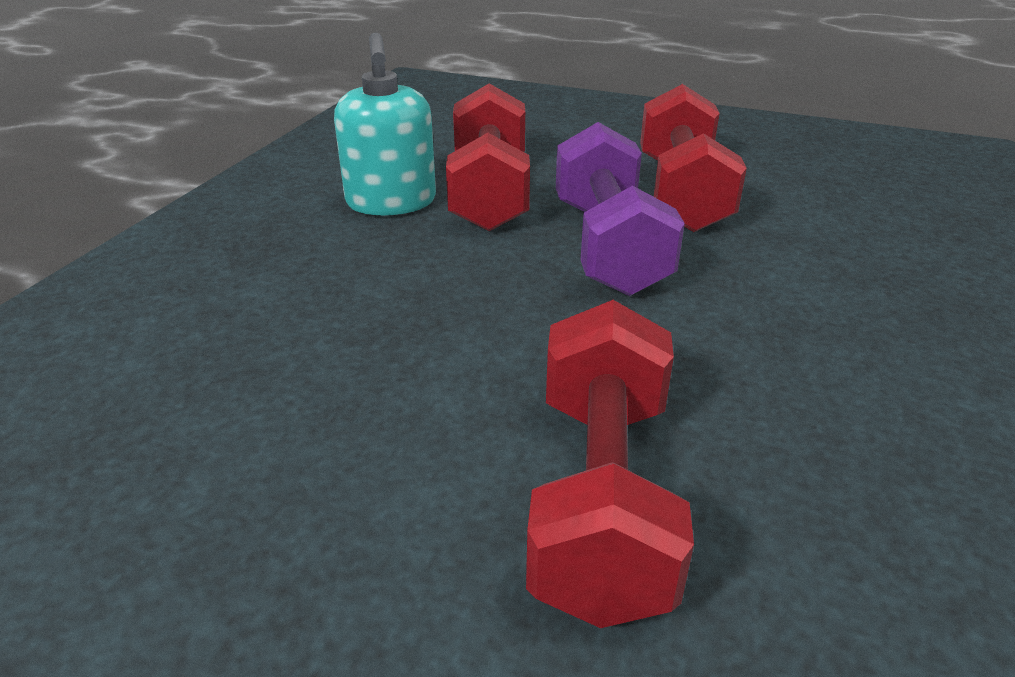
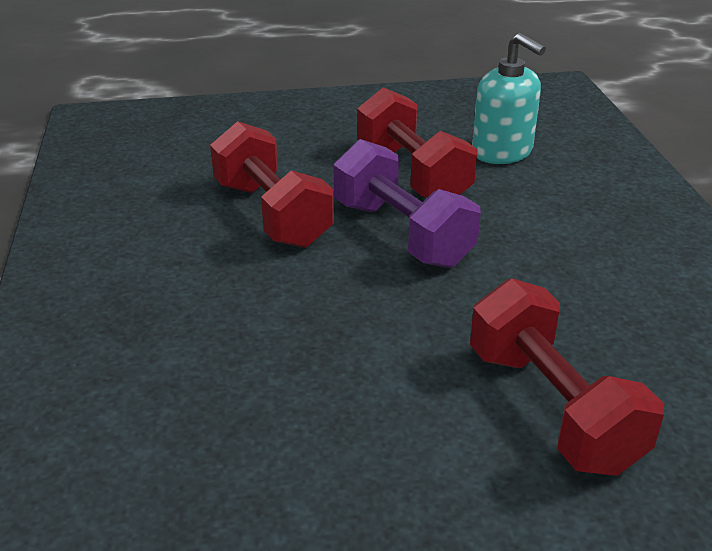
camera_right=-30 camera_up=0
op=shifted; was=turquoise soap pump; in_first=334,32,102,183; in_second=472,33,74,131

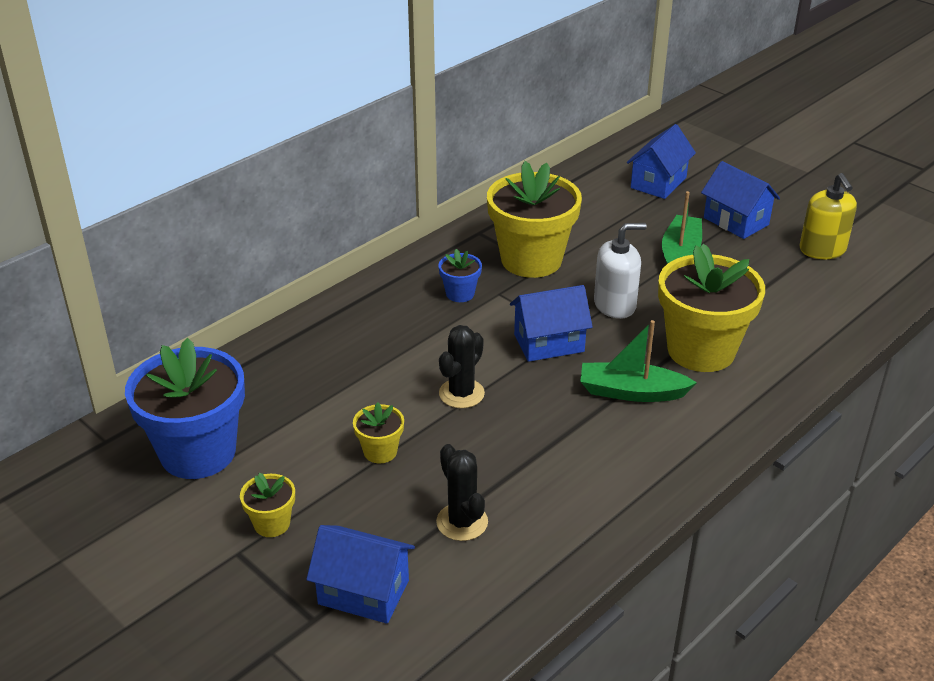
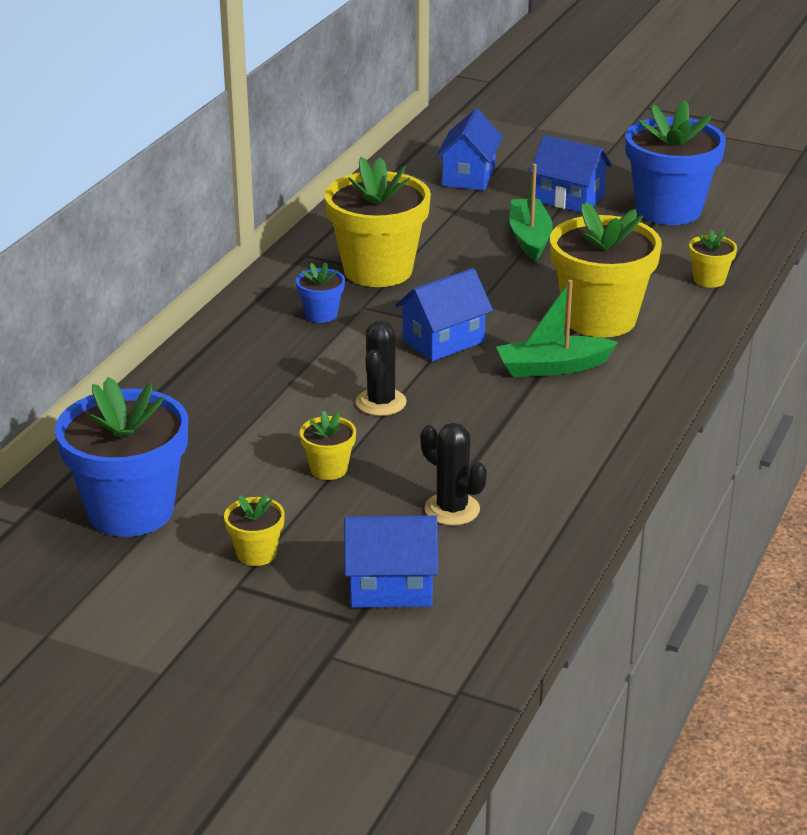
camera_right=-20 camera_up=-5
op=swapped; was=yellow soap pump; now=blue plant pot; in_first=800,173,57,86; in_second=625,100,101,125
op=new; now=yellow plant pot; in_second=689,230,48,58
op=gone; was=white soap pump; in_first=594,223,53,96

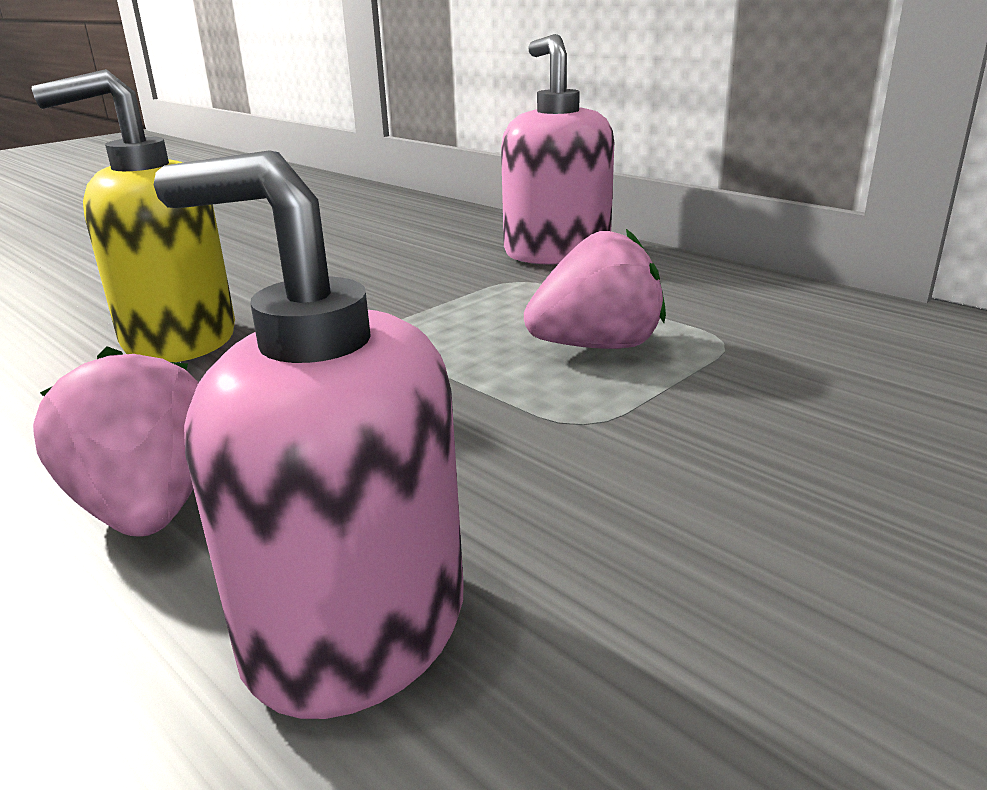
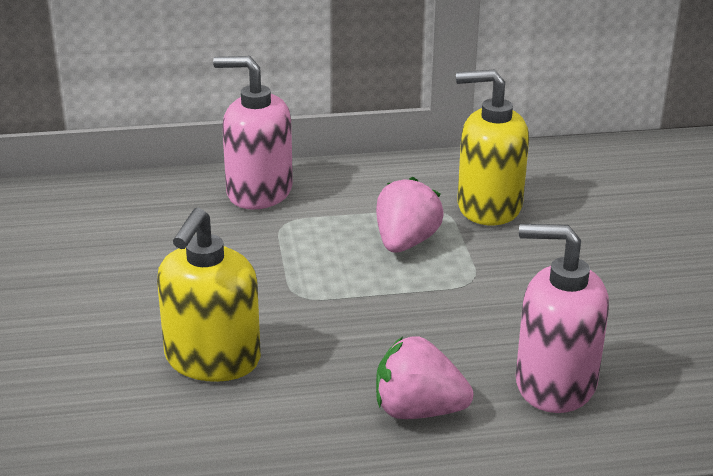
camera_right=-55 camera_up=5
op=new; now=yellow soap pump; in_second=456,69,73,156
op=rotated; was=rose-pink soap pump; in_first=154,150,310,569; in_second=516,224,93,189; clockwise=45

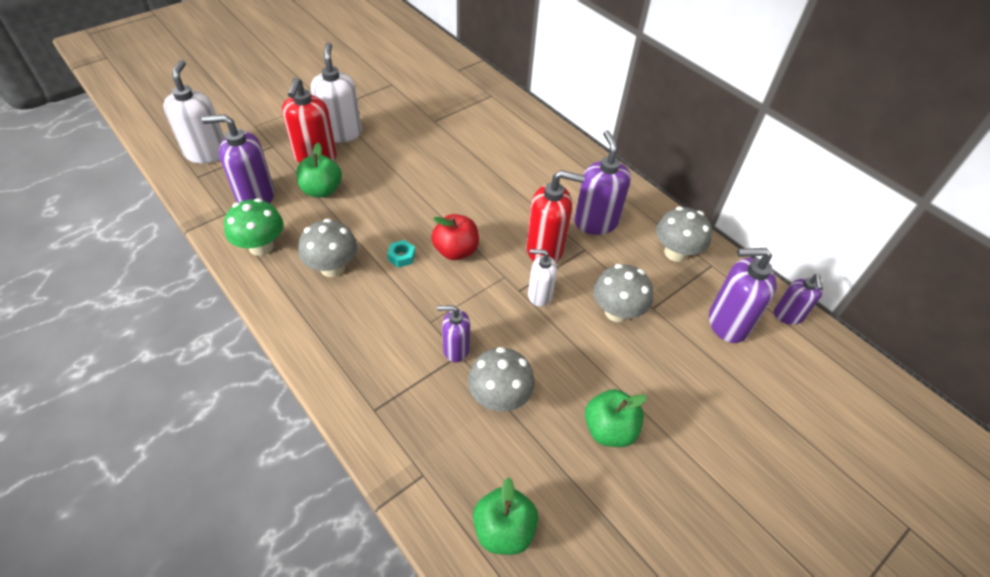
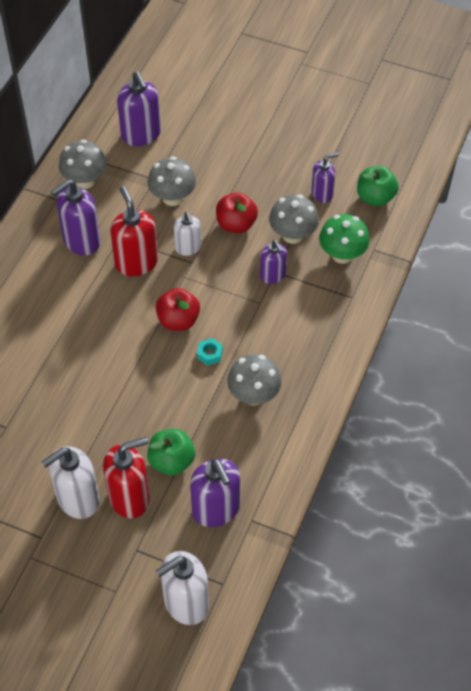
camera_right=-115 camera_up=5
op=new; now=crimson apple; in_second=216,192,42,41
op=shifted; was=violet soap pump; in_first=774,274,49,51; in_second=311,153,28,50
op=shifted; was=leaf-green mushroom; in_first=224,198,60,58; in_second=319,214,50,50
op=gone; was=leaf-green apple; in_first=585,389,62,58

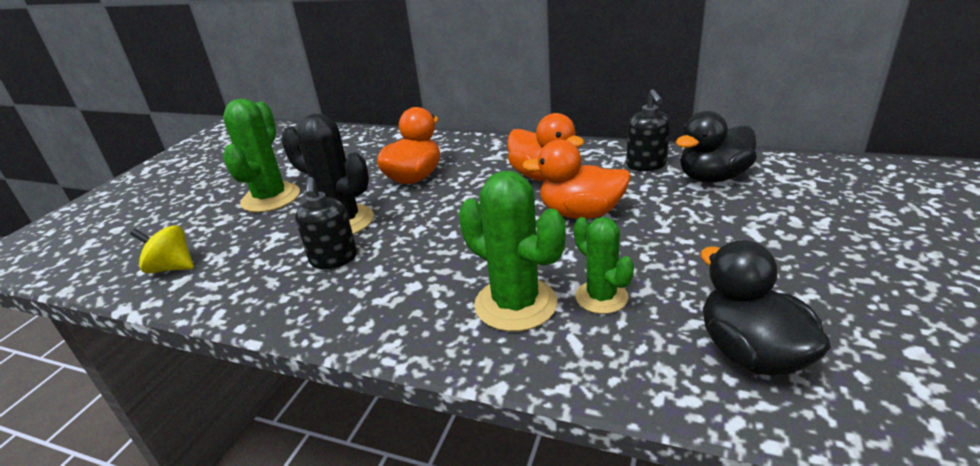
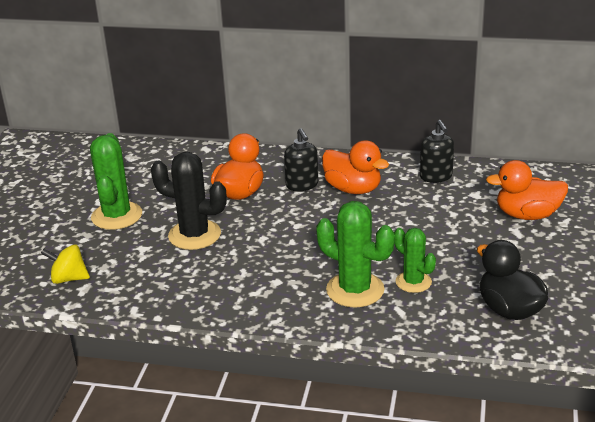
camera_right=-10 camera_up=0
op=shifted; was=ebony soap pump; in_first=295,177,62,92; in_second=284,128,34,63
op=shifted; was=orange-coloured rubber duck; in_first=522,139,109,80; in_second=486,160,82,60
op=gone; was=ebony rubber duck; in_first=676,111,81,72

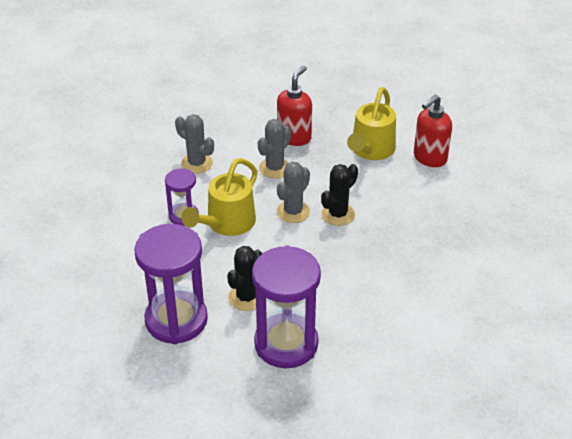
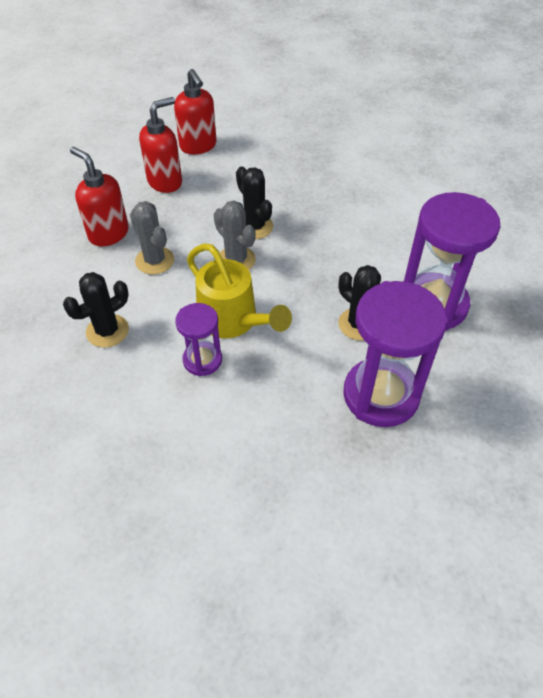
camera_right=-75 camera_up=10
op=repainted; was=ash-grey prickly plant; now=ebony prickly plant; in_first=175,114,39,60; in_second=63,272,66,75
op=swapped; was=yellow watering pot; now=crimson soap pump; in_first=347,87,49,73; in_second=139,97,43,96

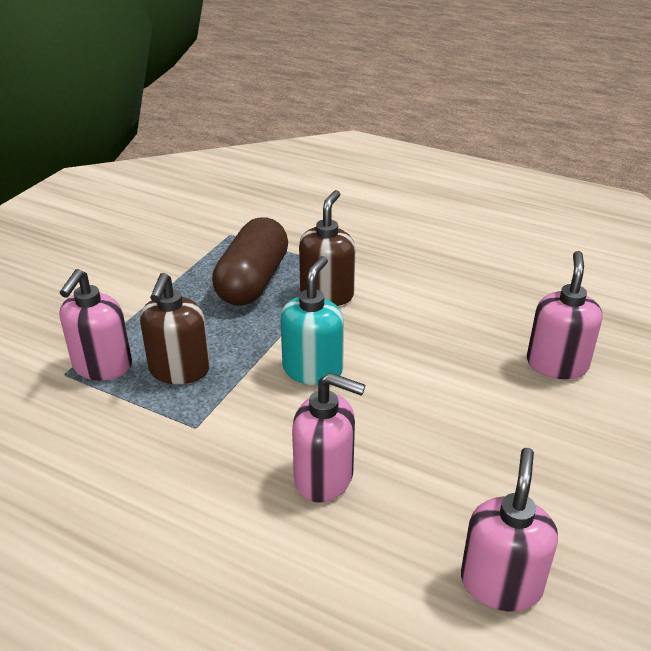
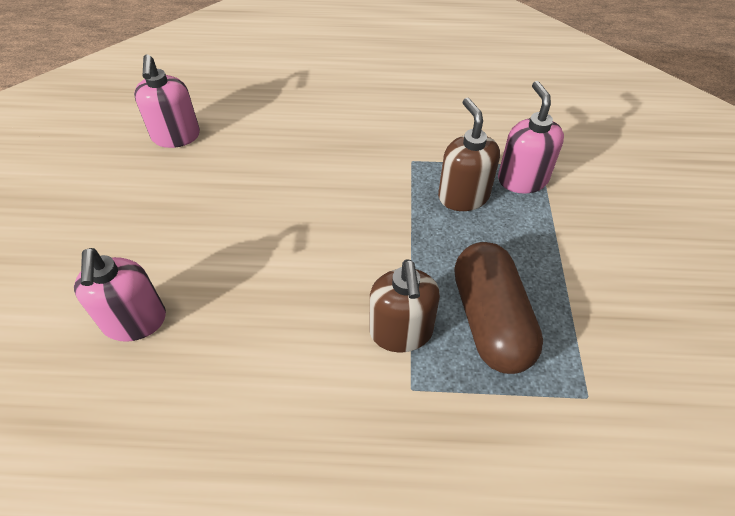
camera_right=155 camera_up=15
op=gone; was=turquoise soap pump; in_first=280,256,64,129
op=gone; was=rose-pink soap pump; in_first=292,373,73,129

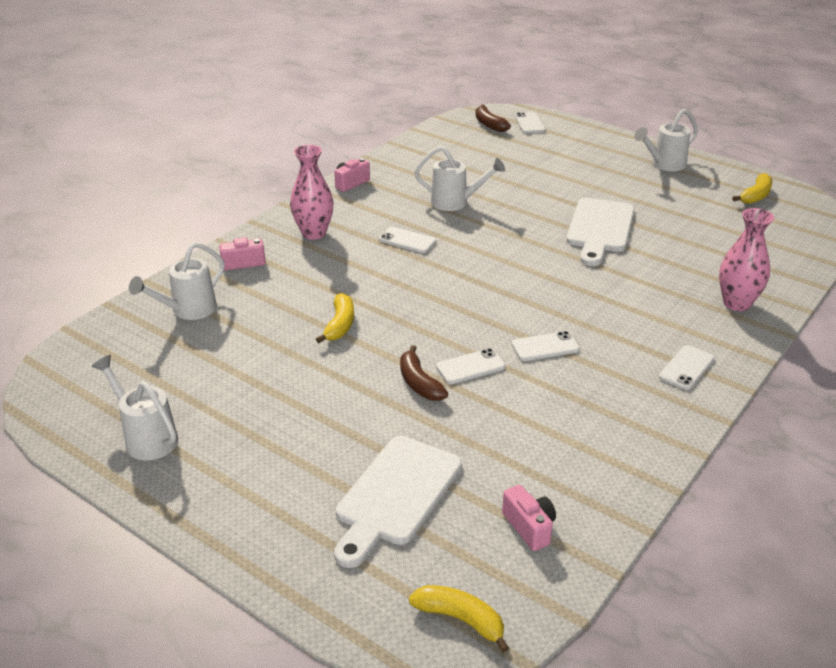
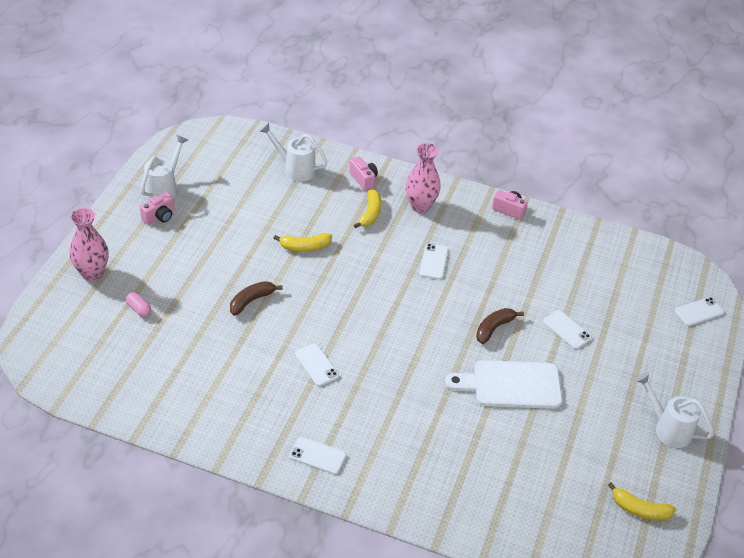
camera_right=70 camera_up=10
op=shifted; was=rose-pink tall vase; in_first=719,208,56,103; in_second=70,208,39,73
op=swapped; was=white bread board; now=rose-pink capsule; in_first=334,436,128,132; in_second=126,292,25,25
op=shifted; was=rose-pink photo camera; in_first=502,485,54,66; in_second=140,192,34,33
op=shifted; was=yellow banana; in_first=409,585,100,68; in_second=354,189,28,39
op=shifted; was=brown banana; in_first=476,104,35,28; in_second=476,308,48,36
op=shifted; was=white smartphone; in_first=436,348,70,36; in_second=543,310,49,39
op=gone; was=white watering pot; in_first=414,146,91,65

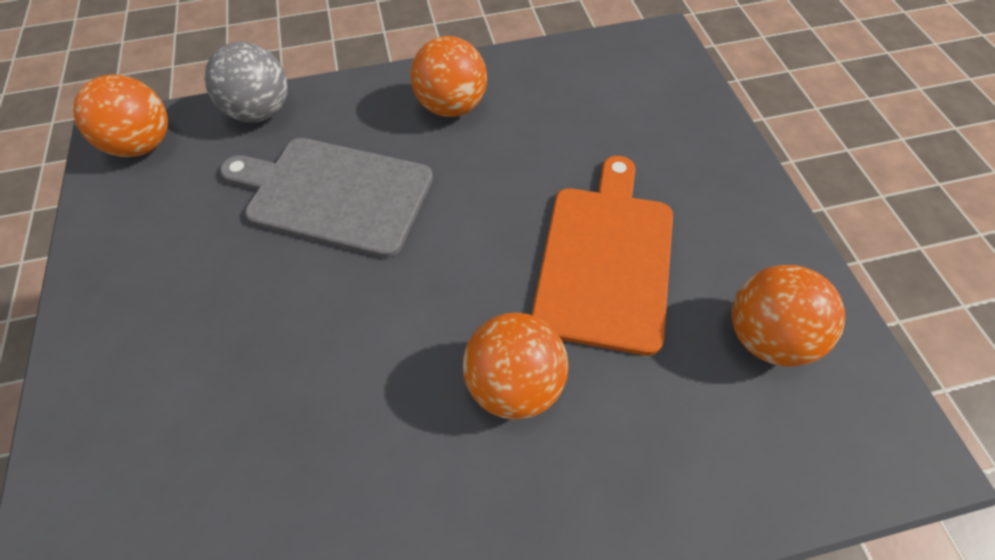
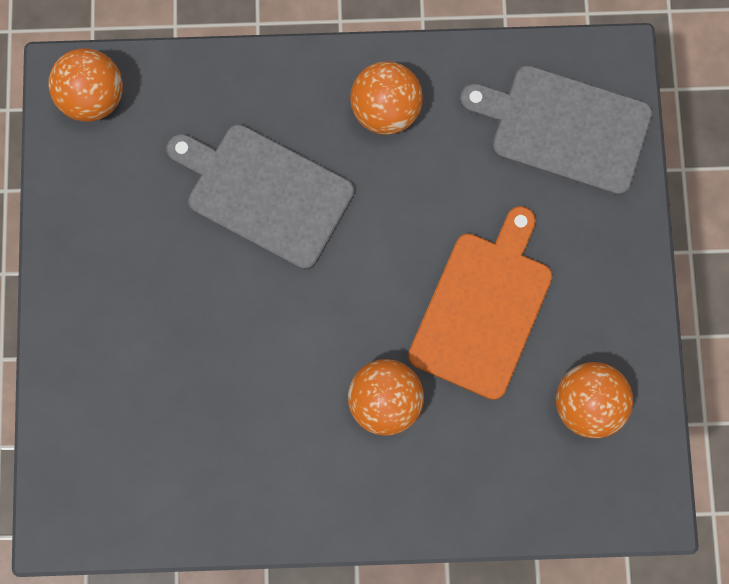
camera_right=10 camera_up=20
op=new; now=ash-grey bread board; in_second=460,65,192,130
op=gone; was=ash-grey play ball; in_first=204,42,84,80

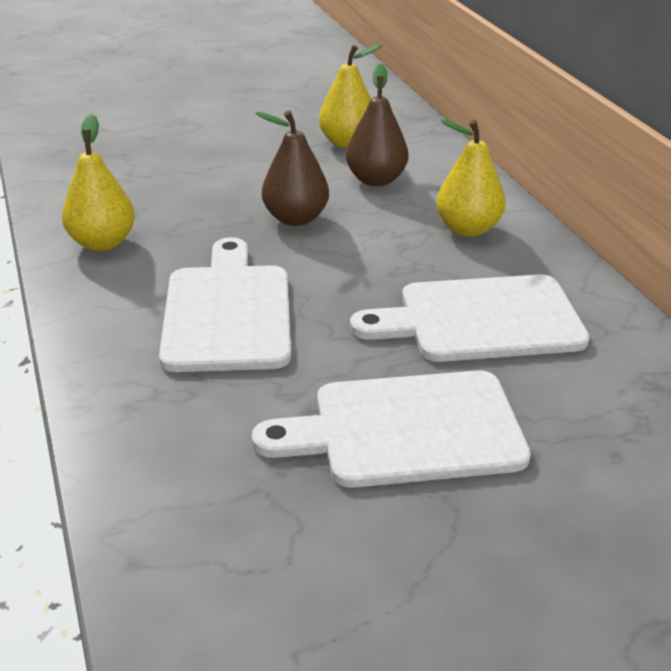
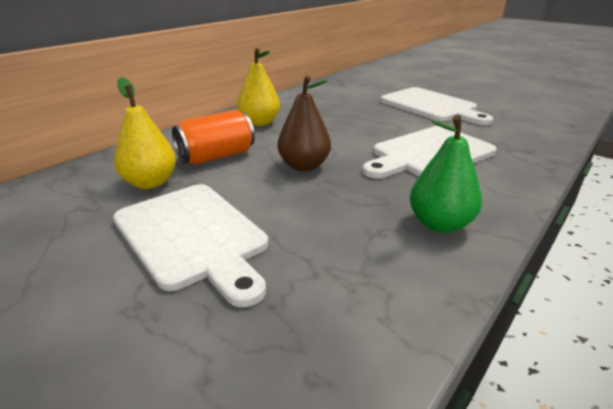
camera_right=-120 camera_up=-5
op=shifted; was=white bread board; in_first=350,274,240,88; in_second=113,184,155,123
op=swapped; was=brown pear fruit; now=orange-coloured tin; in_first=346,63,62,123; in_second=172,110,83,55
op=repainted; was=yellow pear fruit; now=leaf-green pear fruit; in_first=62,114,73,137; in_second=410,115,72,118

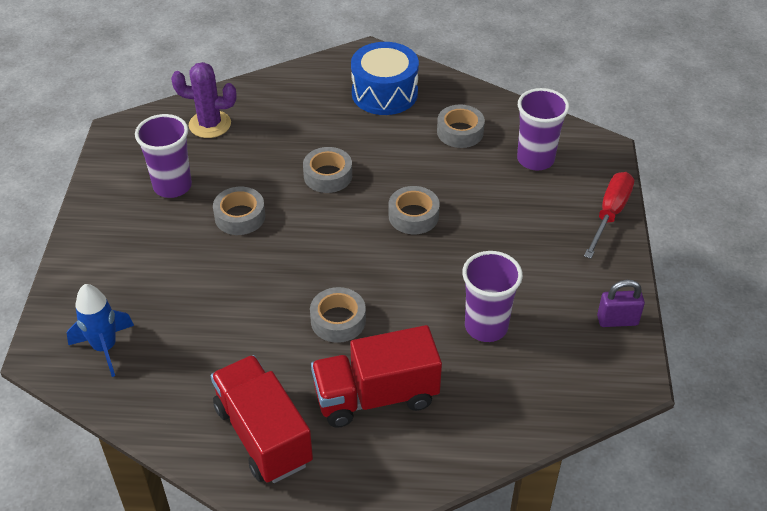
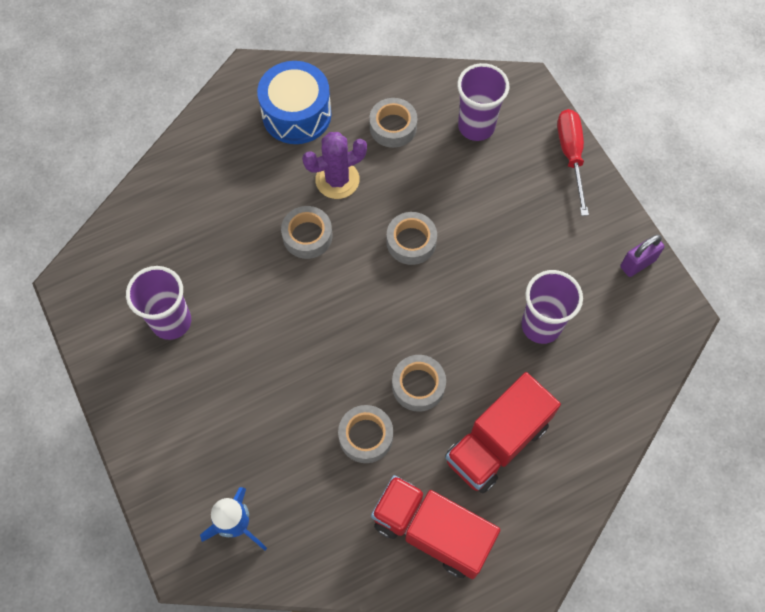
camera_right=-30 camera_up=20
op=shifted; was=violet prickly plant; in_first=171,62,65,76; in_second=302,132,65,67
op=shifted; was=ash-grey sticky tape; in_first=213,187,52,48; in_second=338,405,55,58

